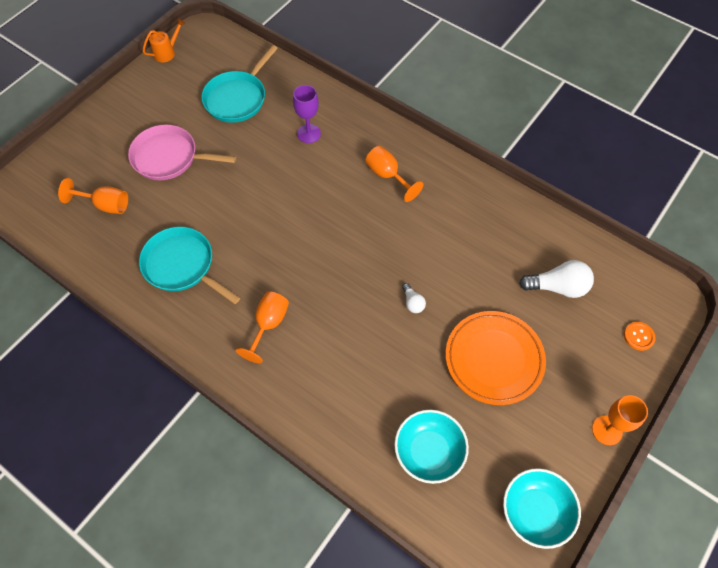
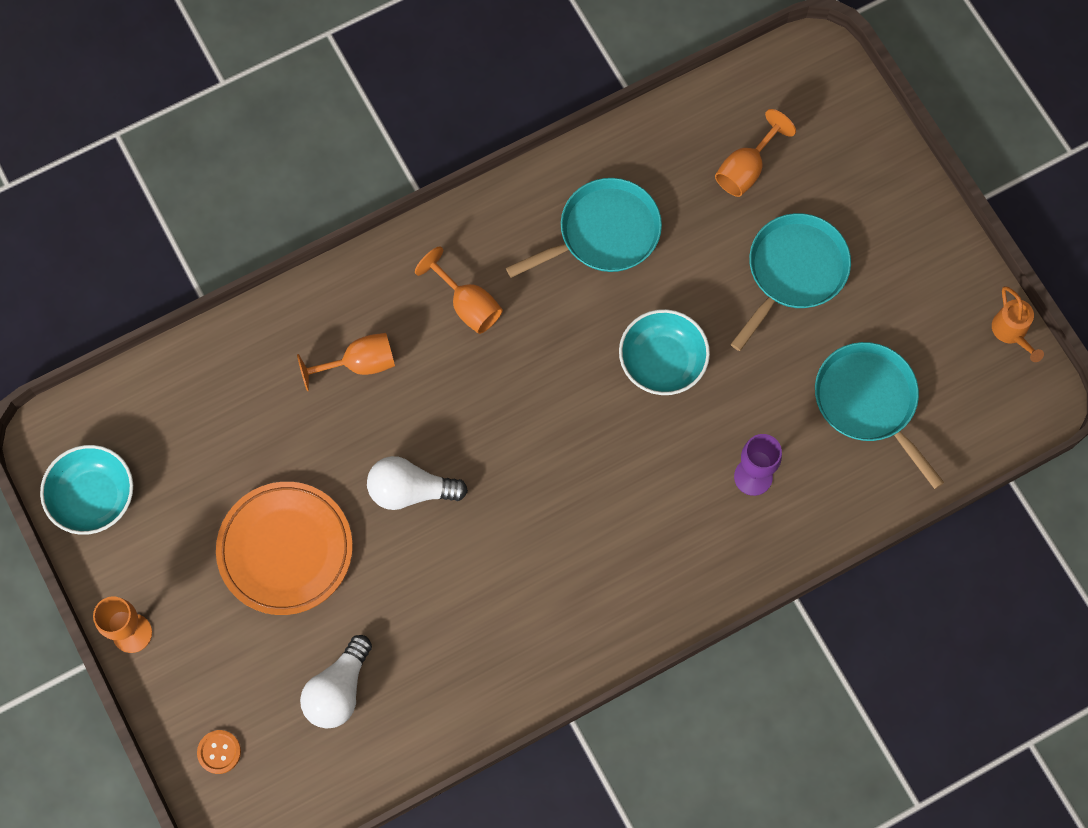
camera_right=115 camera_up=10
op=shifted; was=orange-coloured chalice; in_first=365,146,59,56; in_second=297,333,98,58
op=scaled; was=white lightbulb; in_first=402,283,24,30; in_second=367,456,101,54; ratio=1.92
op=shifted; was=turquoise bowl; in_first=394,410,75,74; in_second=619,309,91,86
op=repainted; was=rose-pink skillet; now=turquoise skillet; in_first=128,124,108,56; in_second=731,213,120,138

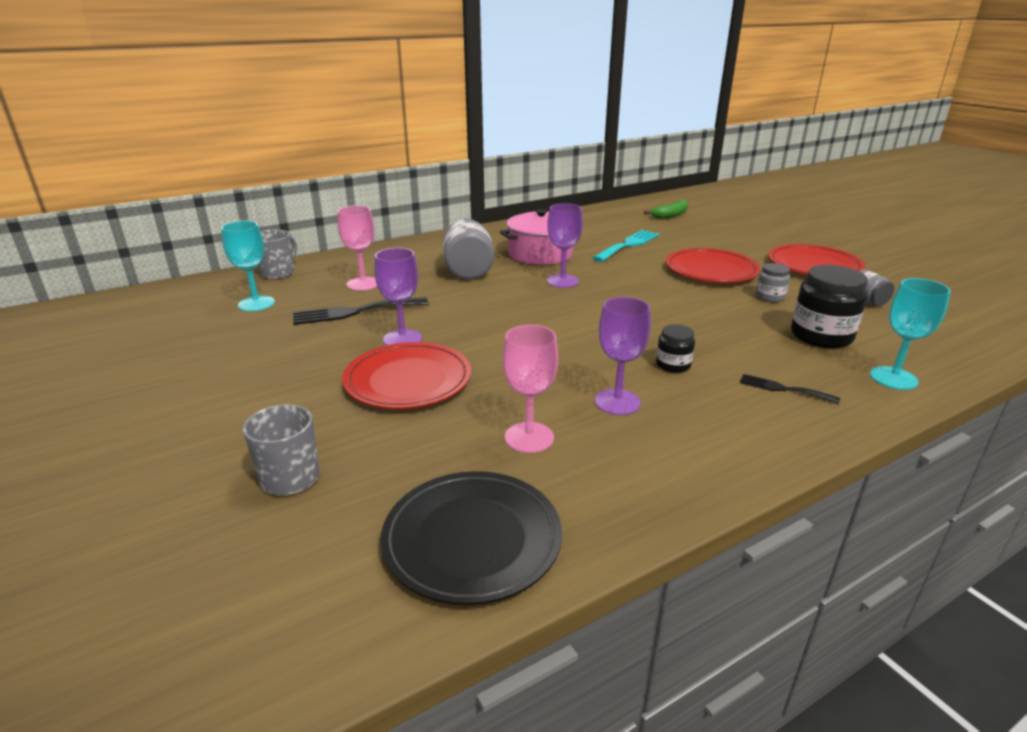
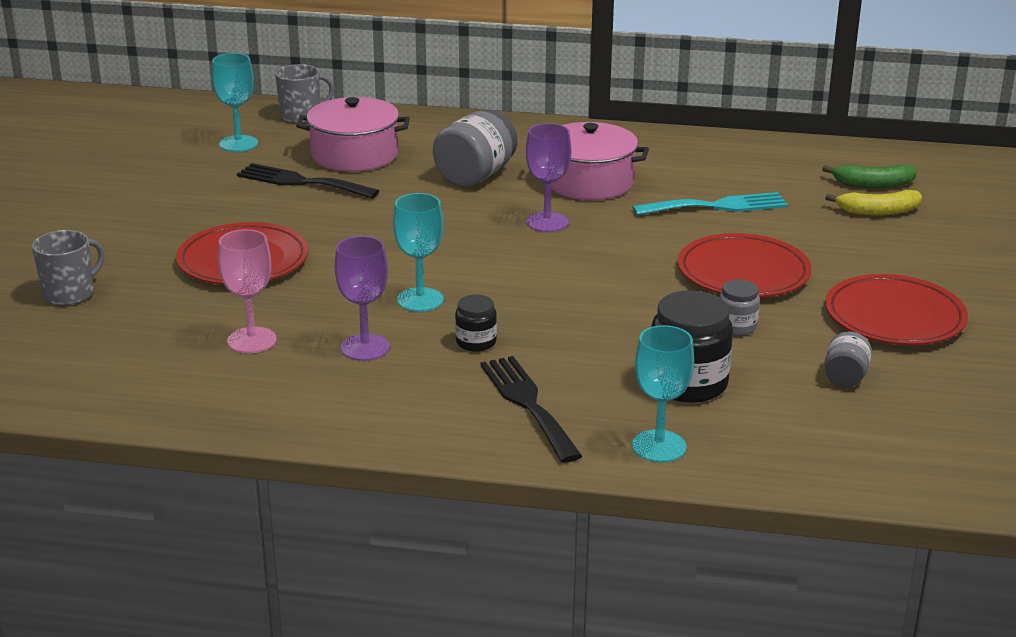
camera_right=40 camera_up=0
op=swapped; was=rose-pink chalice; now=rose-pink pot; in_first=337,205,40,86; in_second=296,97,114,75
op=new; now=turquoise chalice; in_second=393,193,51,119
op=scaled; was=ebony fork; in_first=740,374,100,30; in_second=480,356,102,107; ratio=1.78
op=new; now=yellow banana; in_second=825,190,97,26
op=gone; was=violet chalice; in_first=374,248,48,97
op=gone; was=ebony plate; in_first=381,471,181,134

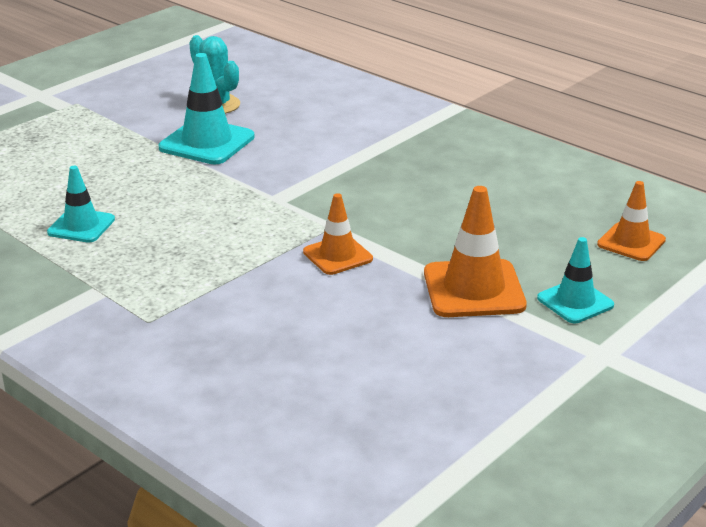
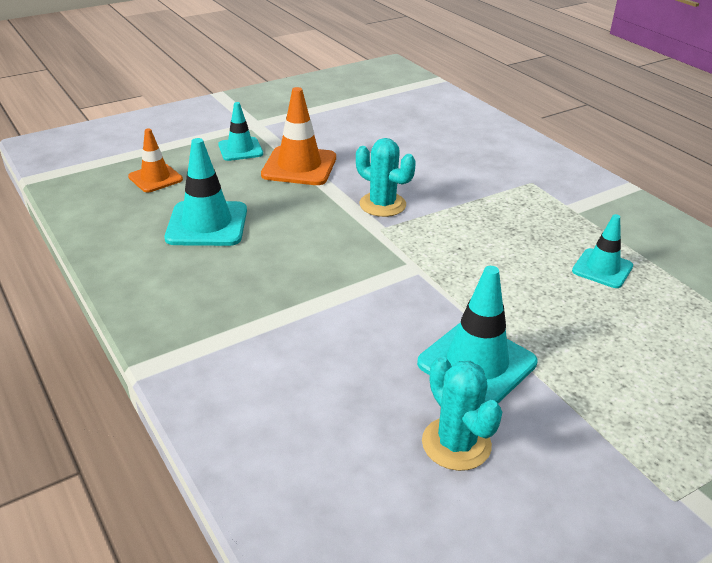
camera_right=-165 camera_up=5
op=new; now=turquoise traffic cone; in_second=165,138,82,108
op=swapped; was=orange-coloured traffic cone; now=turquoise prickly plant; in_first=303,193,70,82; in_second=356,138,60,79

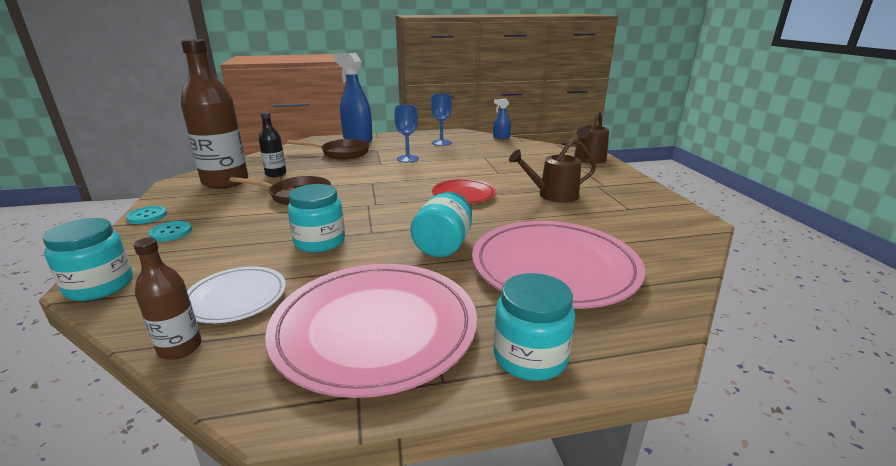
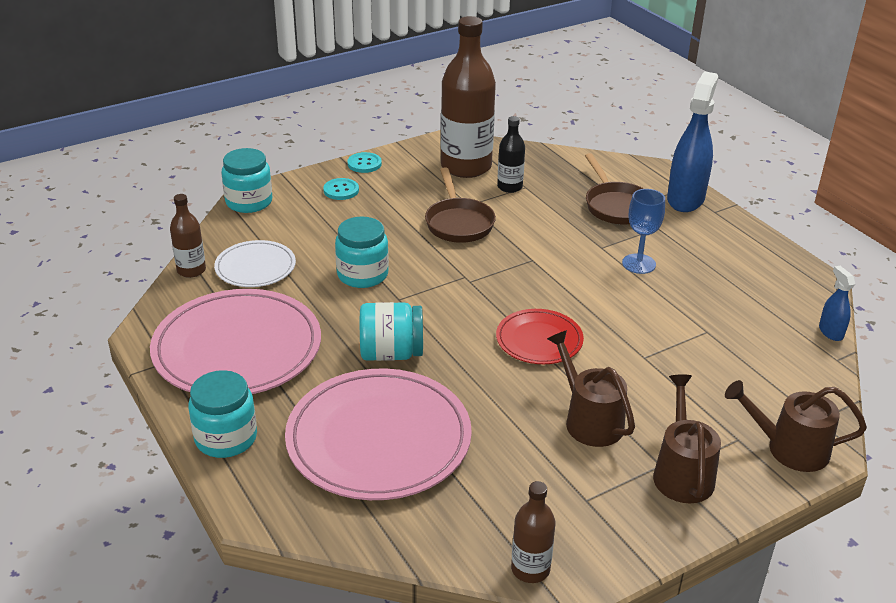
camera_right=70 camera_up=10
op=new; now=brown flask; in_second=511,481,44,102
op=new; now=brown watering pot; in_second=653,374,68,129
op=gone; was=blue chalice; in_first=431,93,21,53

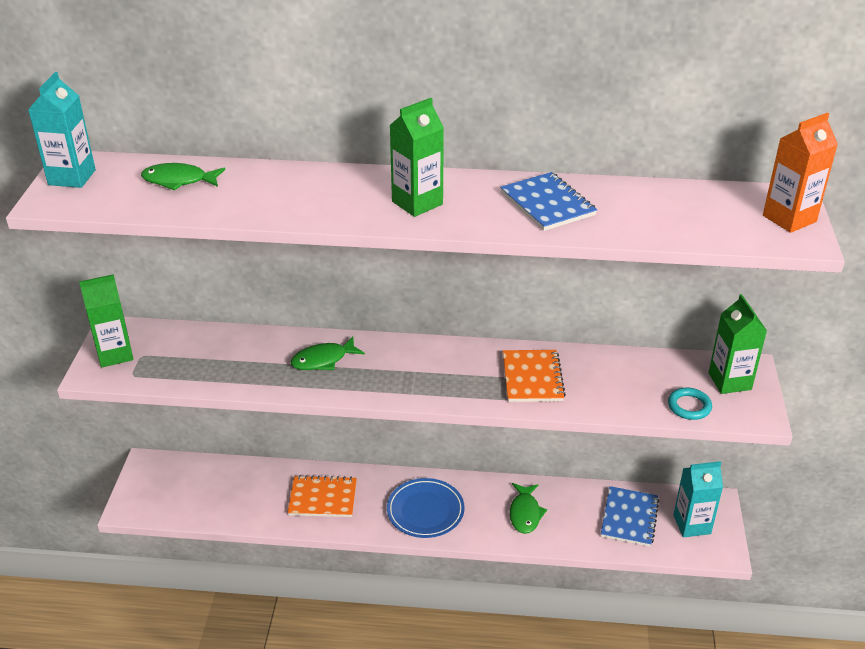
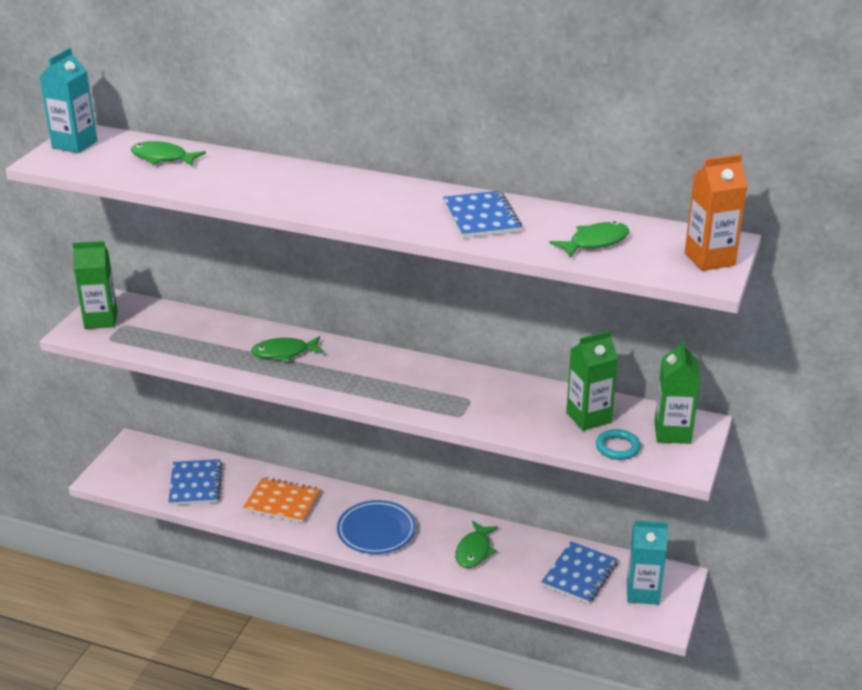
camera_right=15 camera_up=-5
op=new; now=blue notepad; in_second=168,459,54,46
op=new; now=leaf-green fish figure; in_second=549,221,80,37
op=shifted; was=leaf-green juice carton; in_first=389,98,55,119; in_second=566,330,52,101
op=gone; was=orange-coloured notepad; in_first=503,350,63,52

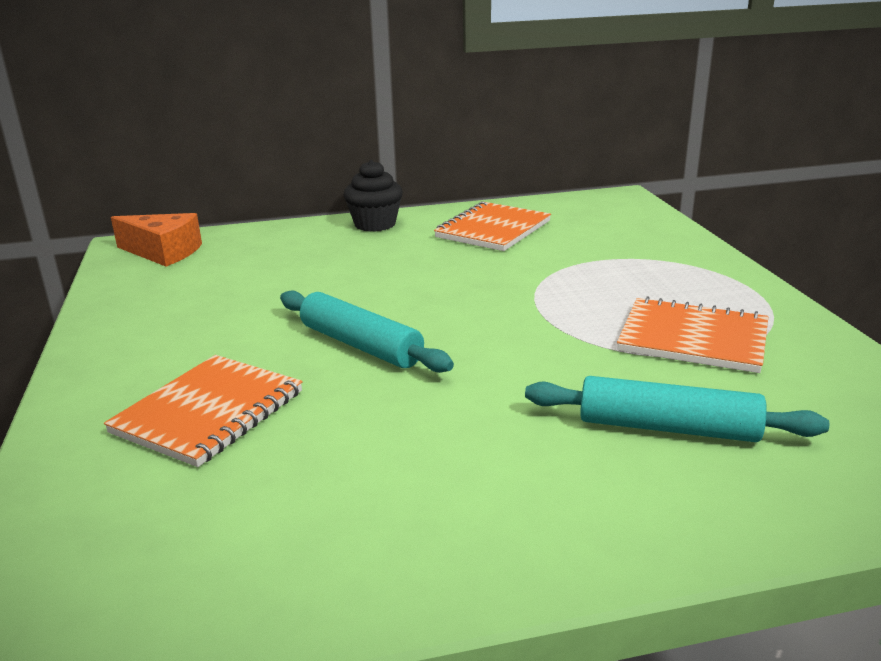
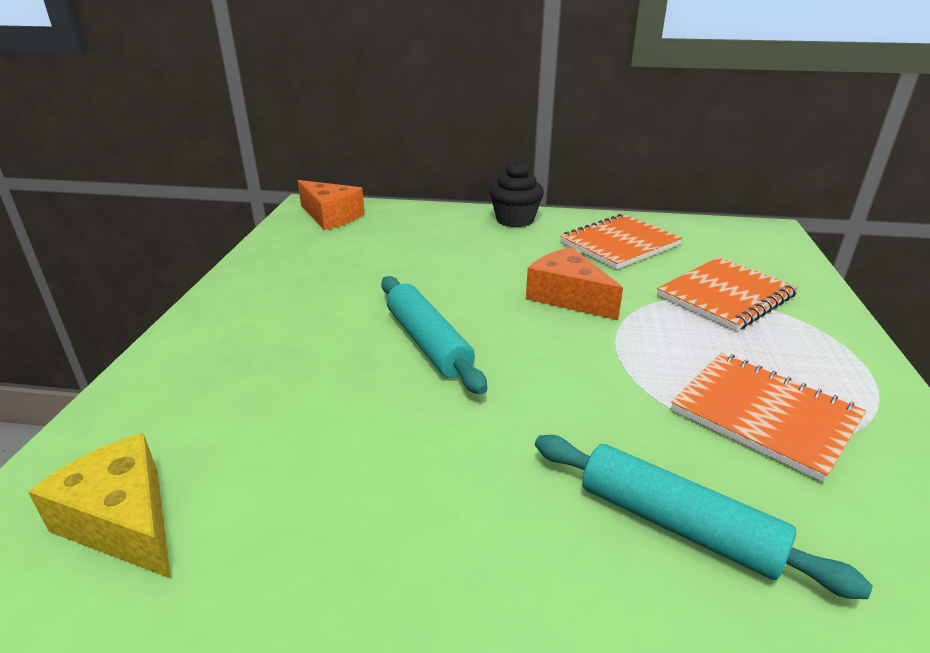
camera_right=20 camera_up=5
op=new; now=yellow piece of cheese; in_second=28,433,143,146
op=new; now=orange-coloured piece of cheese; in_second=526,247,97,73
op=shifted; was=orange-coloured notepad; in_first=104,355,199,112; in_second=657,257,141,74

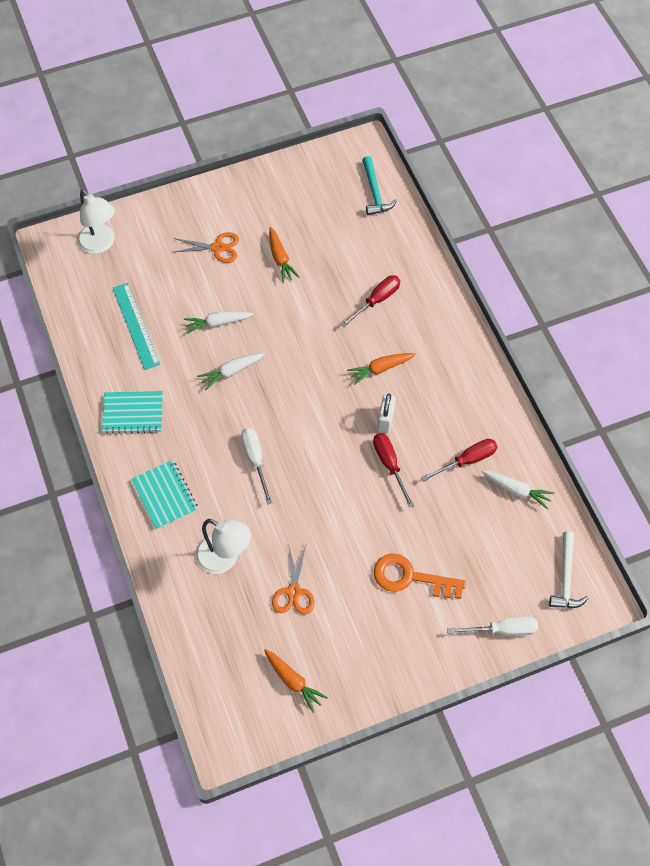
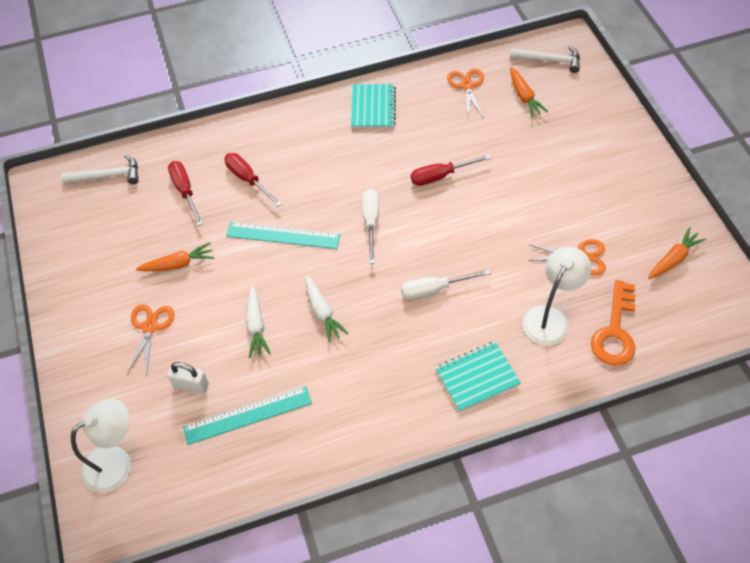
camera_right=-85 camera_up=-5
op=repainted; was=turquoise hammer; now=white hammer; in_first=362,156,35,59; in_second=61,155,78,29
op=shifted; was=white padlock; in_first=378,394,18,38; in_second=167,362,42,33
op=shifted; was=crimson hand screwdriver; in_first=421,439,76,43; in_second=168,161,35,65
op=new; now=turquoise straightedge; in_second=226,222,114,27
op=shifted; was=turquoise notepad; in_first=102,391,61,43; in_second=351,84,45,44
op=shifted; was=white hand screwdriver; in_first=447,616,91,20; in_second=362,189,17,75
op=swapped; was=white root vegetable; now=orange-coloured scissors; in_first=482,470,72,39; in_second=447,69,37,50
op=shifted; was=orange-coloured root vegetable; in_first=347,353,69,32; in_second=510,67,38,50
op=shifted; was=orange-coloured door key; in_first=374,553,92,46; in_second=591,280,45,86

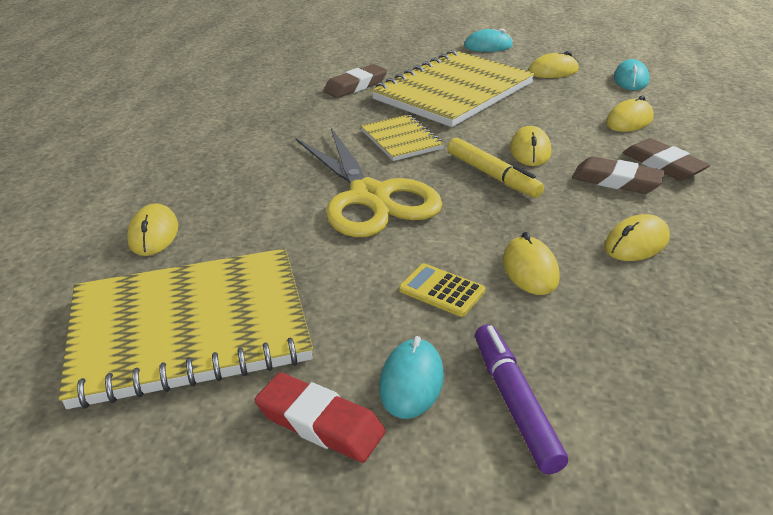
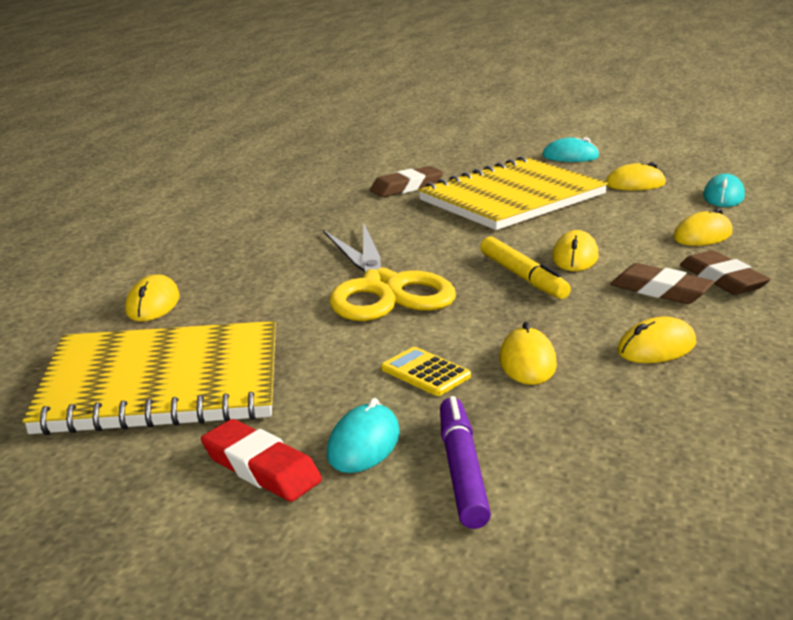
camera_right=10 camera_up=-10
op=gone; was=yellow notepad; in_first=361,114,83,47

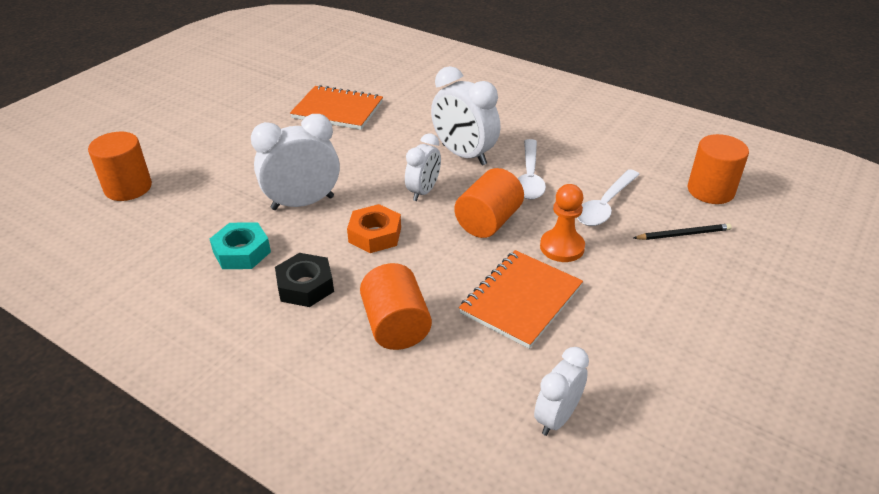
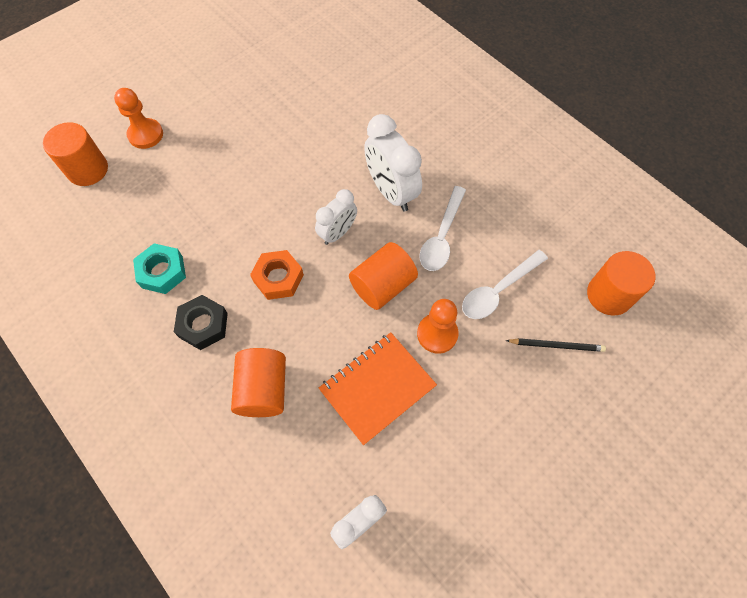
camera_right=15 camera_up=25
op=new; now=orange-coloured game pawn; in_second=114,88,49,61
op=gone; was=white bedside clock; in_first=251,114,89,96
op=gone; was=orange-coloured notepad; in_first=290,85,93,45

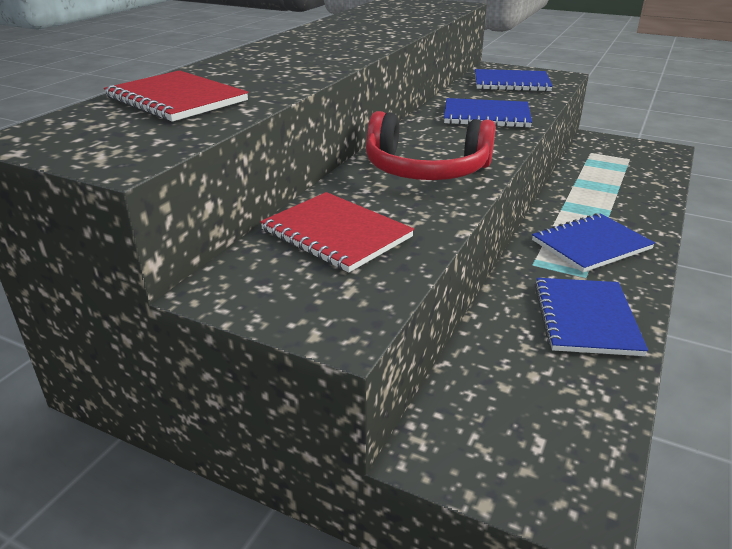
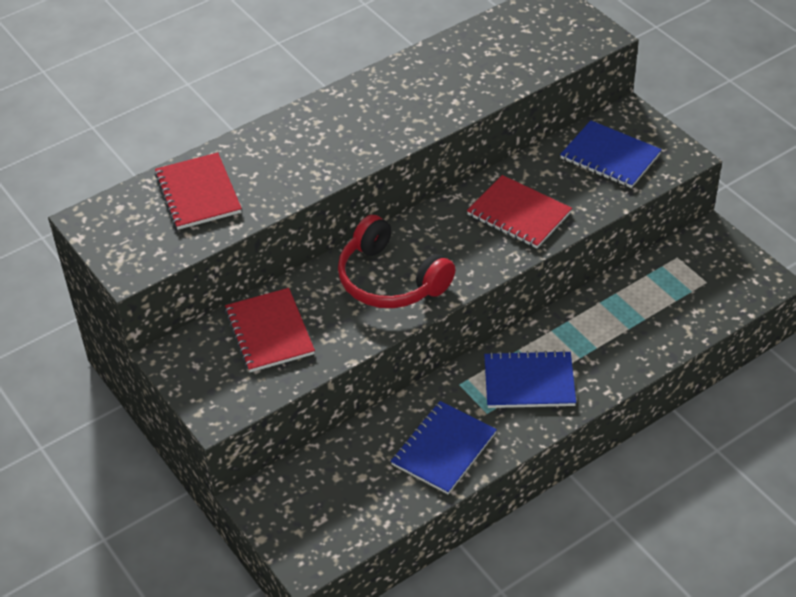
camera_right=30 camera_up=15
op=repainted; was=blue notepad; now=crimson notepad; in_first=444,98,88,30; in_second=467,175,105,73

